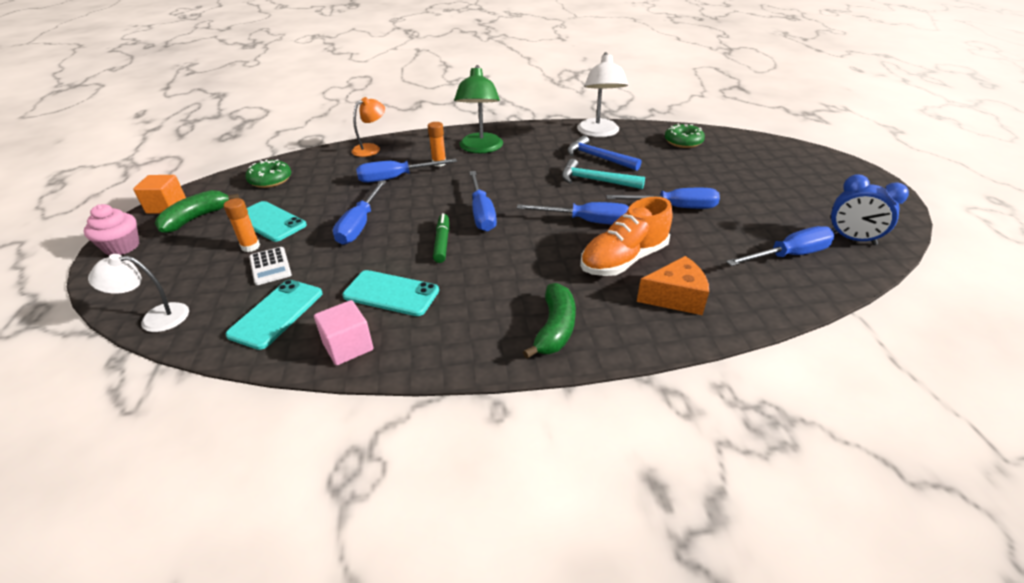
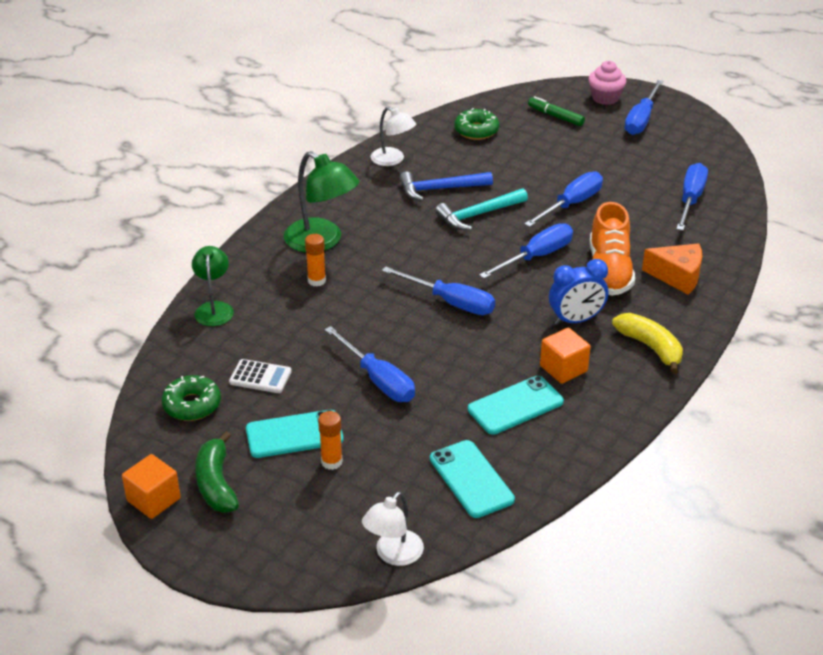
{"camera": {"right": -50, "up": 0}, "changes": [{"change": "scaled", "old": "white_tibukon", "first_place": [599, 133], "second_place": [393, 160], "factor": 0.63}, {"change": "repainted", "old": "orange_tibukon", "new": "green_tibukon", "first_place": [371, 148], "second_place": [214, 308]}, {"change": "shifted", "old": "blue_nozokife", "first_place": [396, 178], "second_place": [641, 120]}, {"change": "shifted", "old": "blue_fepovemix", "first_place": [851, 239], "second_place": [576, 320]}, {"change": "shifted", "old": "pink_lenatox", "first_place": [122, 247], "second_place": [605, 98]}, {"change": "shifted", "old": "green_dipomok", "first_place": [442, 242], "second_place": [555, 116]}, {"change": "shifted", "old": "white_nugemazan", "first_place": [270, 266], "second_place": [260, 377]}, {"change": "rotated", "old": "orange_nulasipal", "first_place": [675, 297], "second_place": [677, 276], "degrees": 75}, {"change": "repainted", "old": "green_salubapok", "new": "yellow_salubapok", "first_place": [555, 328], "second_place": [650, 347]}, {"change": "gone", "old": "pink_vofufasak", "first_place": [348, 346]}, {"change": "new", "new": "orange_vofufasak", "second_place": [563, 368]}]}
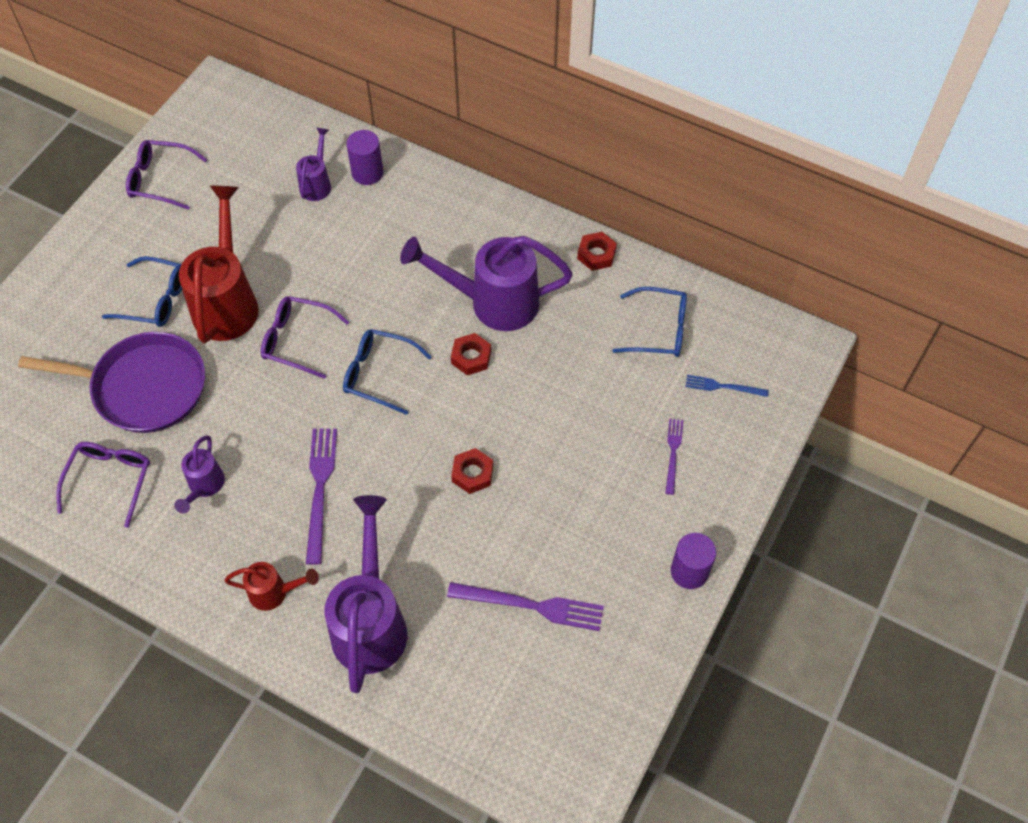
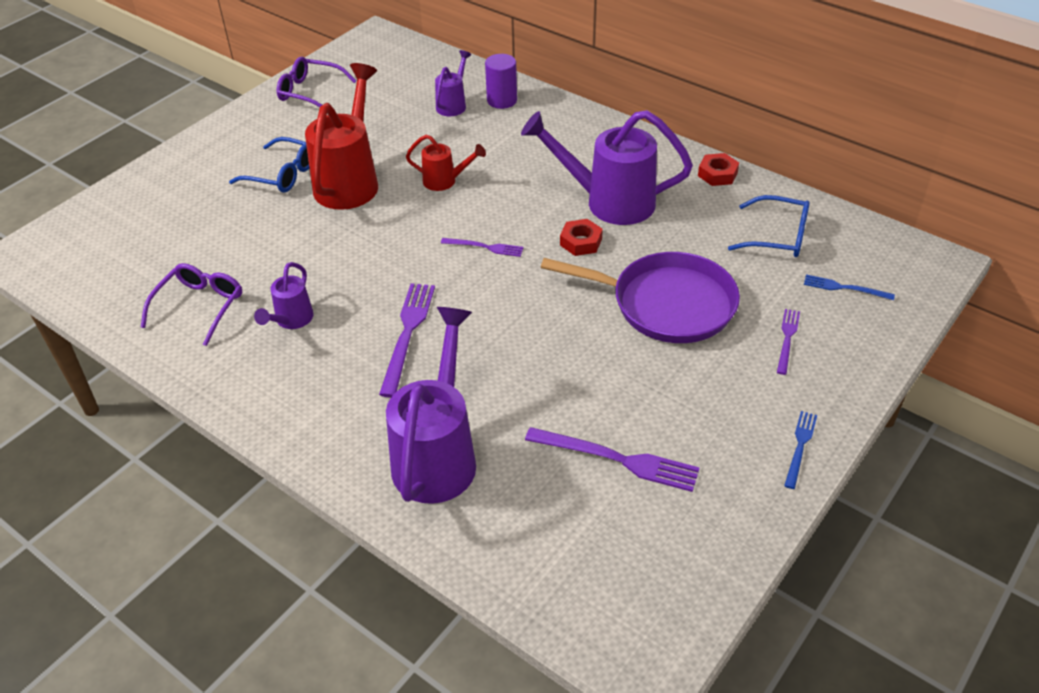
{"camera": {"right": 10, "up": -15}, "changes": [{"change": "gone", "old": "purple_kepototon", "first_place": [297, 340]}, {"change": "swapped", "old": "blue_kepototon", "new": "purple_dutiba", "first_place": [378, 374], "second_place": [485, 247]}, {"change": "shifted", "old": "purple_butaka", "first_place": [144, 387], "second_place": [667, 304]}, {"change": "gone", "old": "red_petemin", "first_place": [472, 473]}, {"change": "swapped", "old": "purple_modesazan", "new": "blue_dutiba", "first_place": [689, 571], "second_place": [800, 446]}, {"change": "shifted", "old": "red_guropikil", "first_place": [275, 593], "second_place": [445, 181]}]}
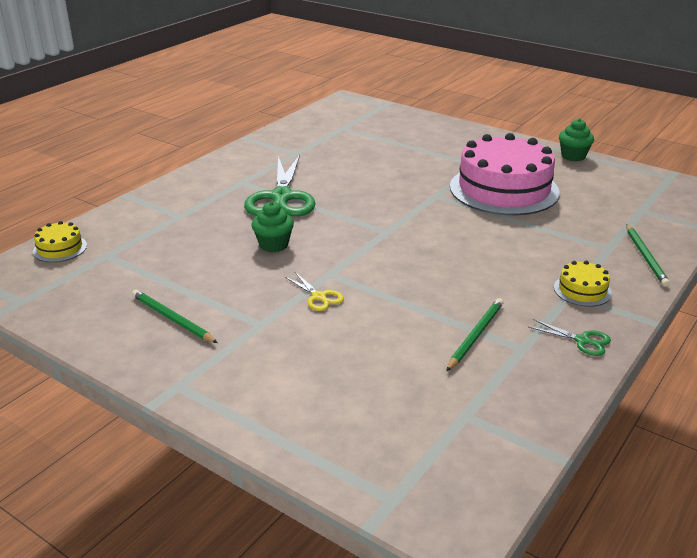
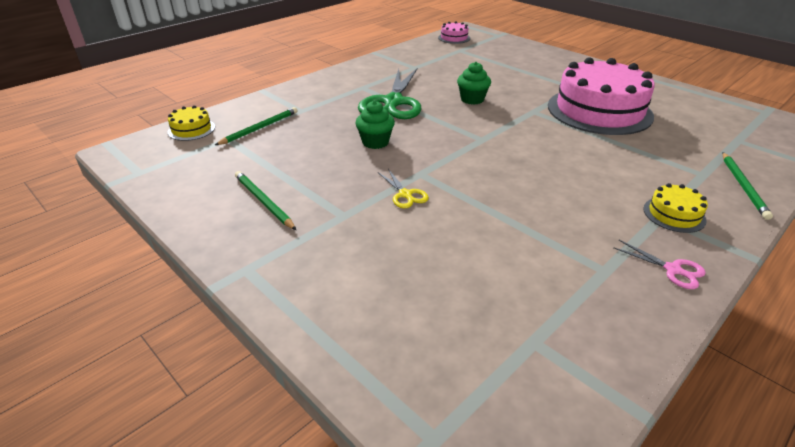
{"camera": {"right": 10, "up": 5}, "changes": [{"change": "shifted", "old": "green_lenatox", "first_place": [573, 156], "second_place": [472, 99]}, {"change": "shifted", "old": "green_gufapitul", "first_place": [475, 335], "second_place": [260, 128]}, {"change": "repainted", "old": "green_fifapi", "new": "pink_fifapi", "first_place": [582, 341], "second_place": [672, 269]}, {"change": "new", "new": "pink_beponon", "second_place": [454, 38]}]}
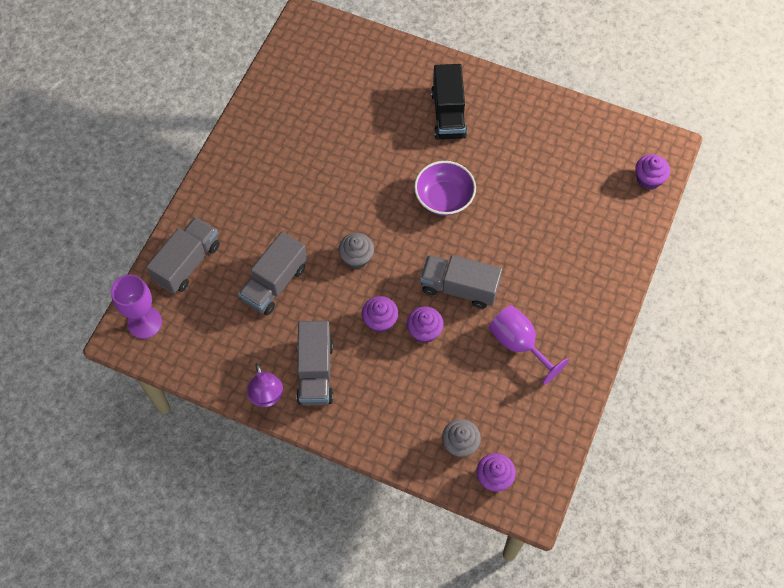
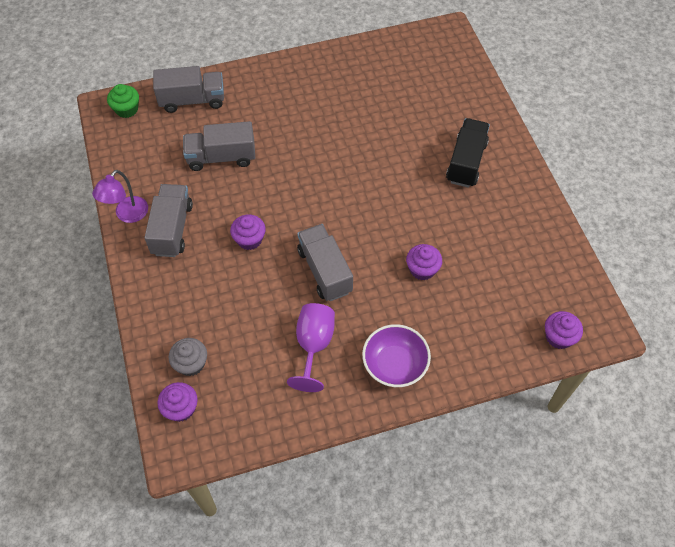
{"camera": {"right": 50, "up": -5}, "changes": [{"change": "rotated", "old": "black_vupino", "first_place": [448, 114], "second_place": [466, 162], "degrees": 150}, {"change": "shifted", "old": "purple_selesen", "first_place": [444, 198], "second_place": [394, 365]}, {"change": "gone", "old": "grey_lenatox", "first_place": [356, 257]}, {"change": "swapped", "old": "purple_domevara", "new": "green_lenatox", "first_place": [144, 322], "second_place": [126, 109]}, {"change": "shifted", "old": "purple_lenatox", "first_place": [424, 331], "second_place": [422, 269]}, {"change": "rotated", "old": "grey_vupino", "first_place": [315, 372], "second_place": [172, 229], "degrees": 135}]}
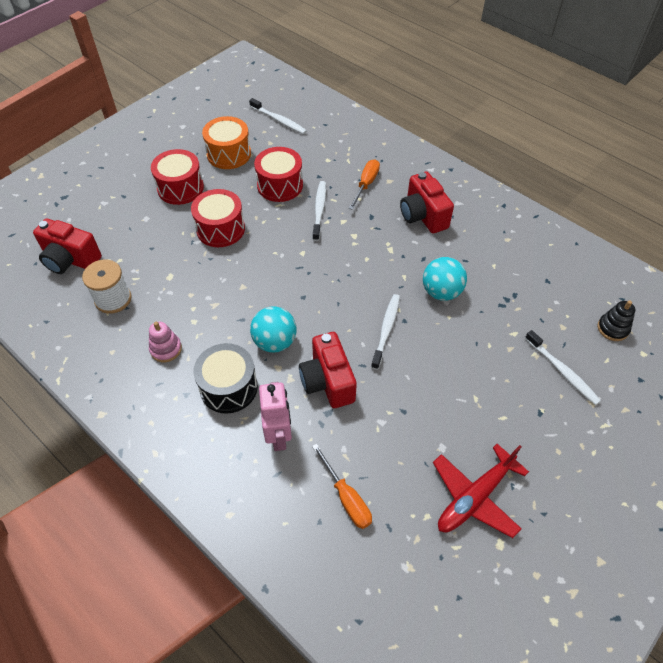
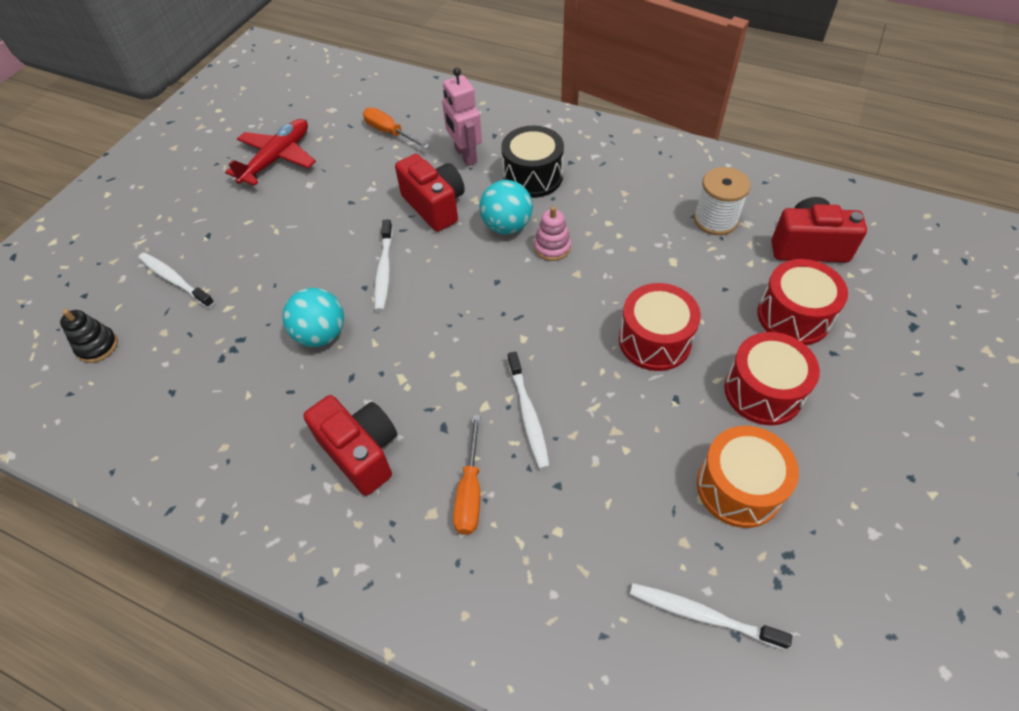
{"camera": {"right": 165, "up": 0}, "changes": [{"change": "shifted", "old": "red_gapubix", "first_place": [280, 185], "second_place": [793, 316]}, {"change": "shifted", "old": "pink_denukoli", "first_place": [166, 349], "second_place": [552, 247]}]}
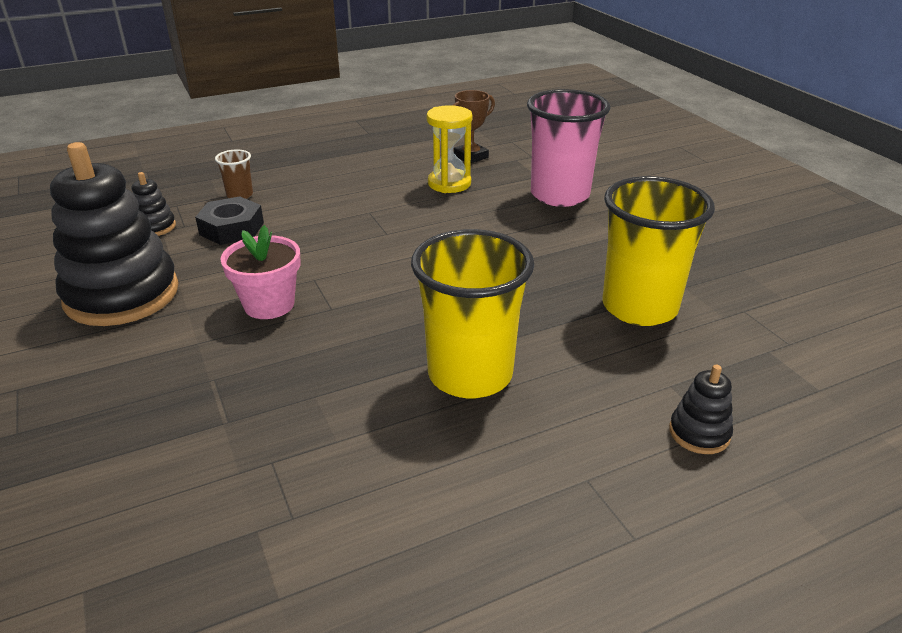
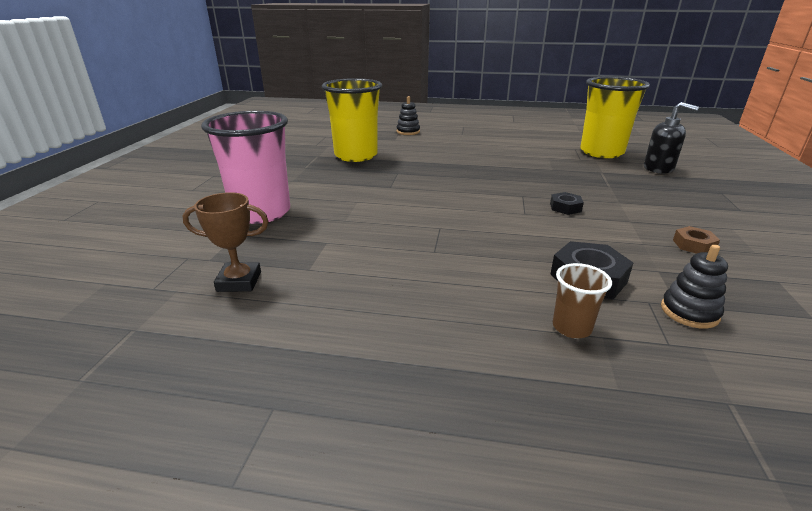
{"camera": {"right": -145, "up": -5}, "changes": [{"change": "gone", "old": "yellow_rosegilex", "first_place": [449, 183]}, {"change": "swapped", "old": "black_denukoli", "new": "brown_petemin", "first_place": [122, 295], "second_place": [693, 245]}, {"change": "swapped", "old": "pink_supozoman", "new": "black_petemin", "first_place": [269, 304], "second_place": [565, 207]}, {"change": "shifted", "old": "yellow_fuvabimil", "first_place": [470, 374], "second_place": [601, 152]}, {"change": "new", "new": "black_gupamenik", "second_place": [658, 168]}]}
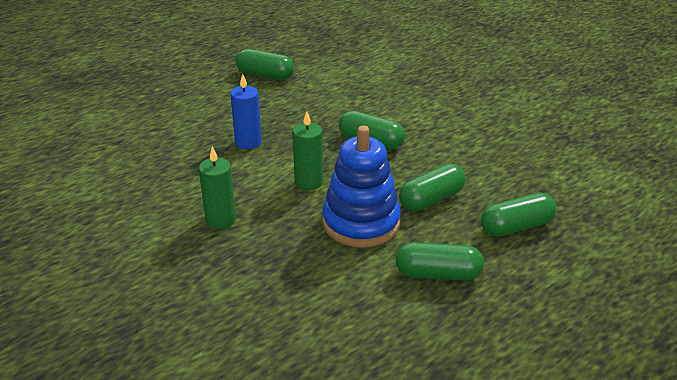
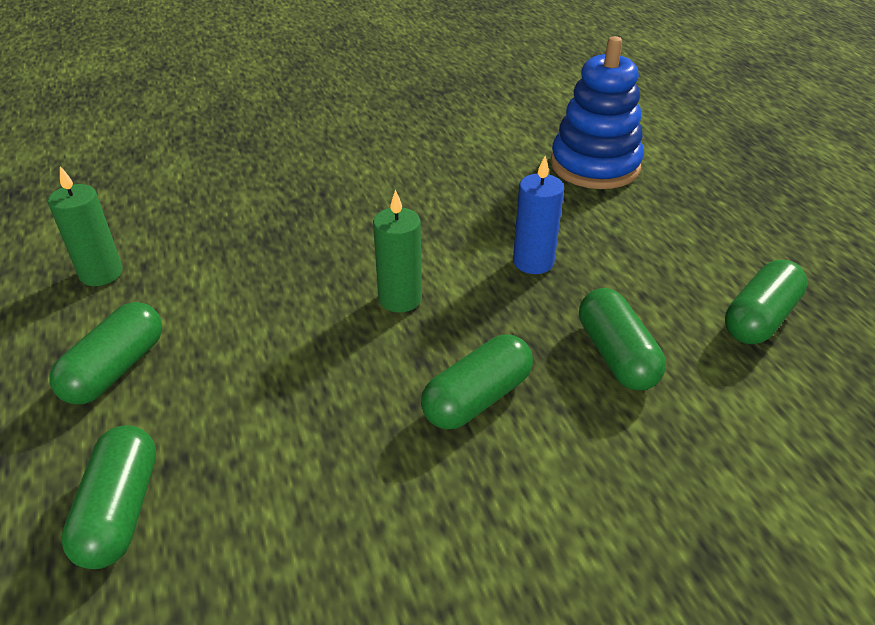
{"camera": {"right": 110, "up": 5}, "changes": [{"change": "shifted", "old": "blue_denukoli", "first_place": [361, 223], "second_place": [595, 165]}, {"change": "shifted", "old": "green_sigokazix", "first_place": [220, 220], "second_place": [101, 273]}, {"change": "shifted", "old": "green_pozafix", "first_place": [431, 199], "second_place": [616, 355]}]}
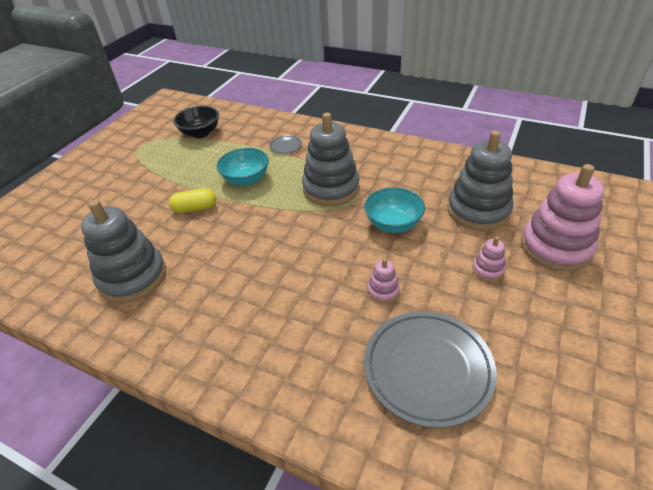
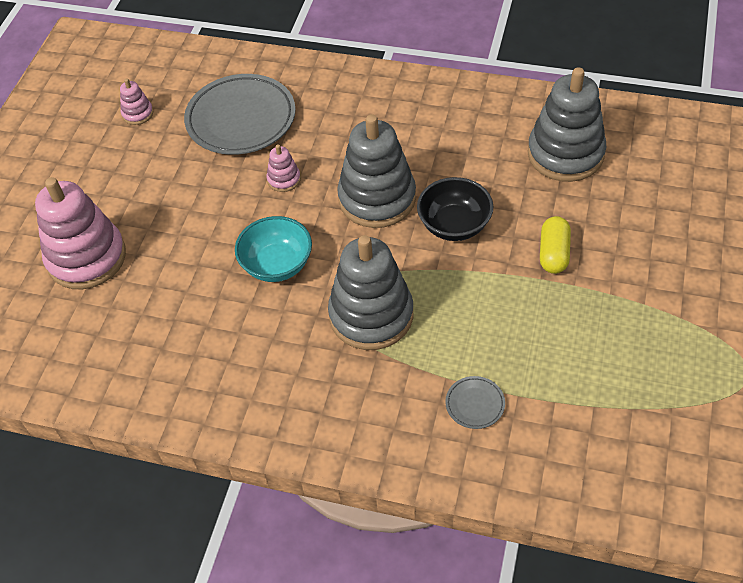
{"camera": {"right": 170, "up": 10}, "changes": [{"change": "shifted", "old": "black_selesen", "first_place": [200, 133], "second_place": [454, 225]}, {"change": "shifted", "old": "grey_denukoli", "first_place": [478, 210], "second_place": [377, 198]}, {"change": "gone", "old": "turquoise_selesen", "first_place": [246, 179]}, {"change": "rotated", "old": "yellow_pozafix", "first_place": [195, 208], "second_place": [553, 253], "degrees": -60}, {"change": "shifted", "old": "pink_denukoli", "first_place": [488, 270], "second_place": [137, 114]}]}
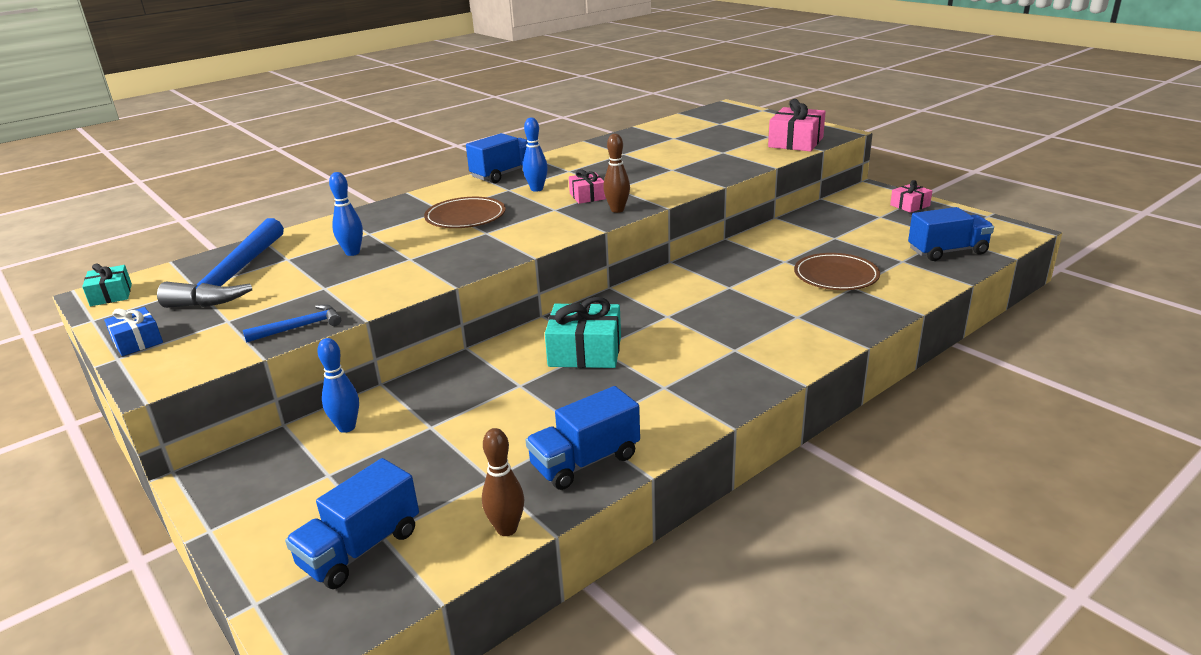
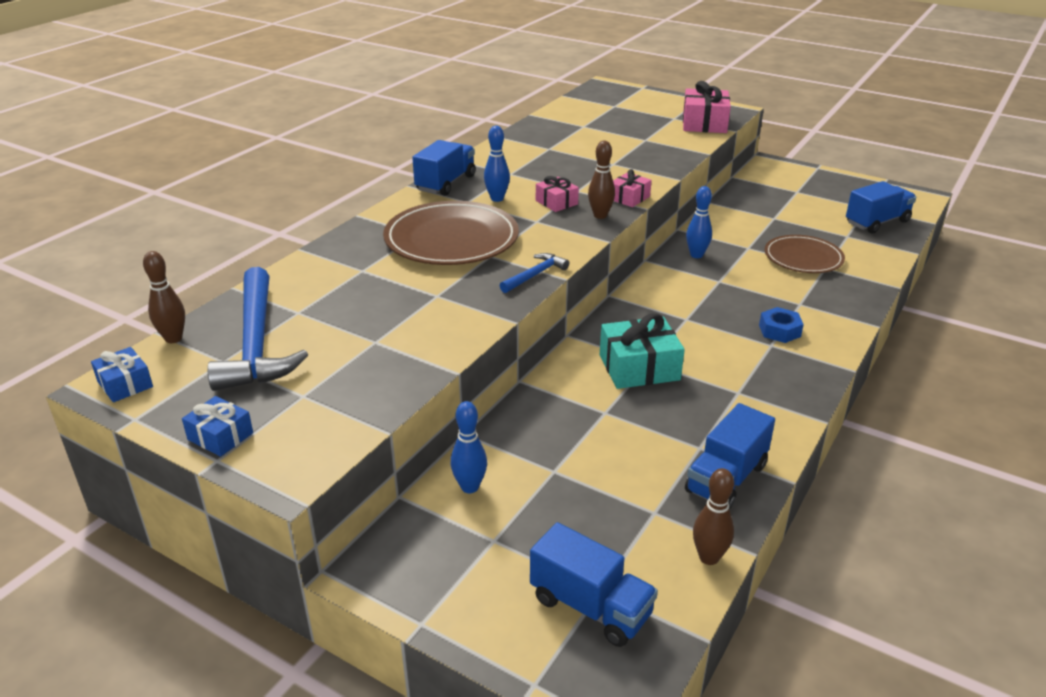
{"camera": {"right": -20, "up": 5}, "changes": [{"change": "shifted", "old": "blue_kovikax", "first_place": [352, 252], "second_place": [696, 255]}, {"change": "shifted", "old": "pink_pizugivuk", "first_place": [910, 205], "second_place": [629, 198]}, {"change": "scaled", "old": "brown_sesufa", "first_place": [465, 217], "second_place": [451, 239], "factor": 1.57}, {"change": "repainted", "old": "turquoise_pizugivuk", "new": "blue_pizugivuk", "first_place": [111, 295], "second_place": [125, 384]}, {"change": "shifted", "old": "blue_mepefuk", "first_place": [300, 327], "second_place": [535, 275]}, {"change": "rotated", "old": "blue_vupino", "first_place": [360, 548], "second_place": [590, 607], "degrees": -75}, {"change": "new", "new": "brown_kovikax", "second_place": [173, 338]}, {"change": "new", "new": "blue_petemin", "second_place": [779, 331]}]}
